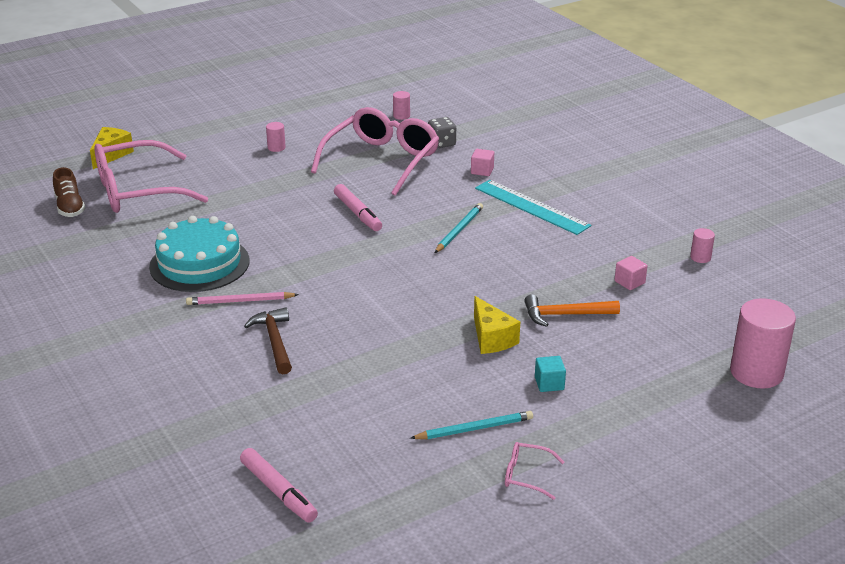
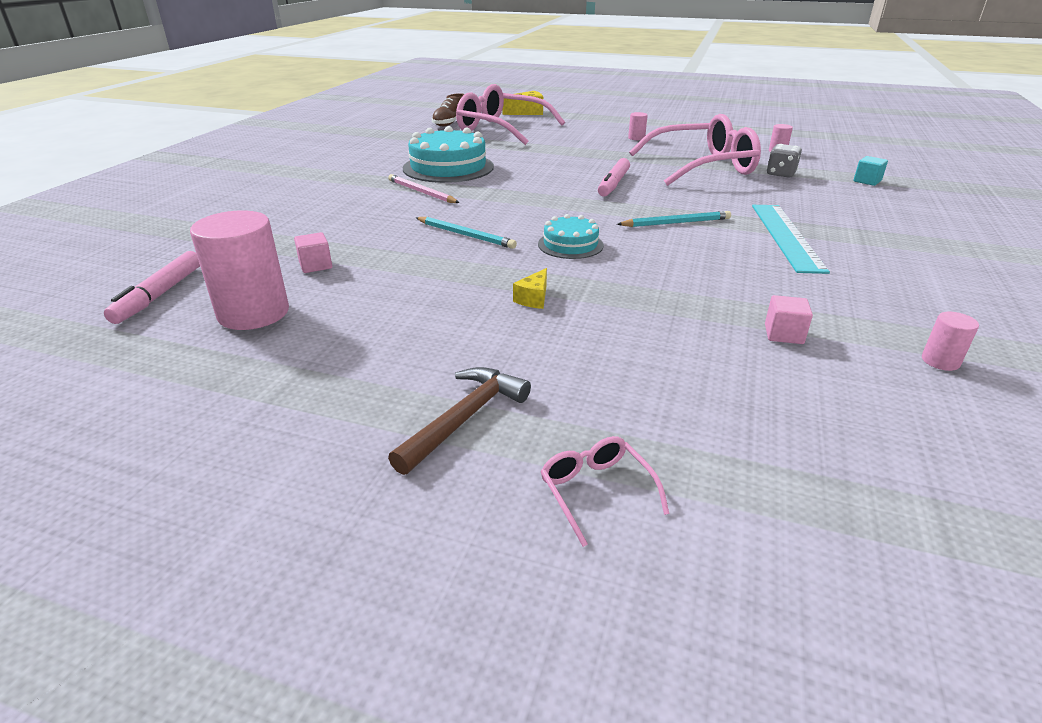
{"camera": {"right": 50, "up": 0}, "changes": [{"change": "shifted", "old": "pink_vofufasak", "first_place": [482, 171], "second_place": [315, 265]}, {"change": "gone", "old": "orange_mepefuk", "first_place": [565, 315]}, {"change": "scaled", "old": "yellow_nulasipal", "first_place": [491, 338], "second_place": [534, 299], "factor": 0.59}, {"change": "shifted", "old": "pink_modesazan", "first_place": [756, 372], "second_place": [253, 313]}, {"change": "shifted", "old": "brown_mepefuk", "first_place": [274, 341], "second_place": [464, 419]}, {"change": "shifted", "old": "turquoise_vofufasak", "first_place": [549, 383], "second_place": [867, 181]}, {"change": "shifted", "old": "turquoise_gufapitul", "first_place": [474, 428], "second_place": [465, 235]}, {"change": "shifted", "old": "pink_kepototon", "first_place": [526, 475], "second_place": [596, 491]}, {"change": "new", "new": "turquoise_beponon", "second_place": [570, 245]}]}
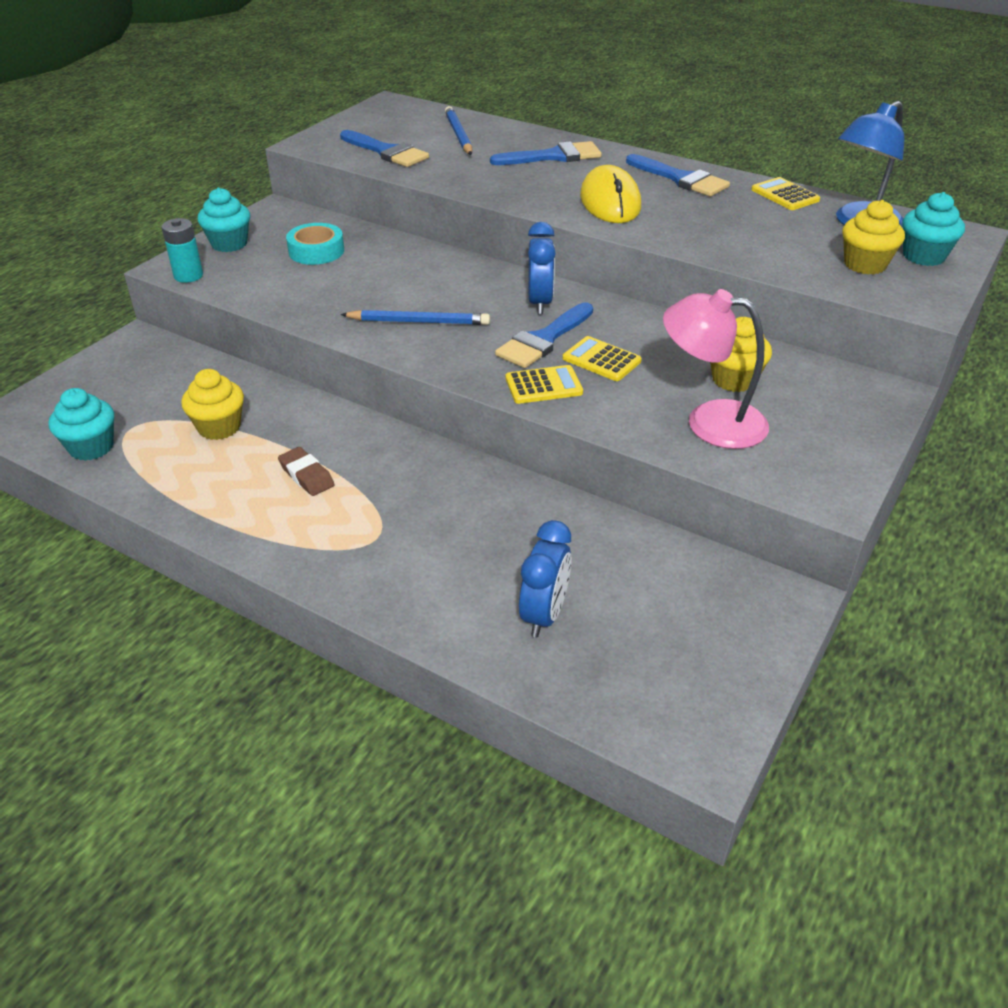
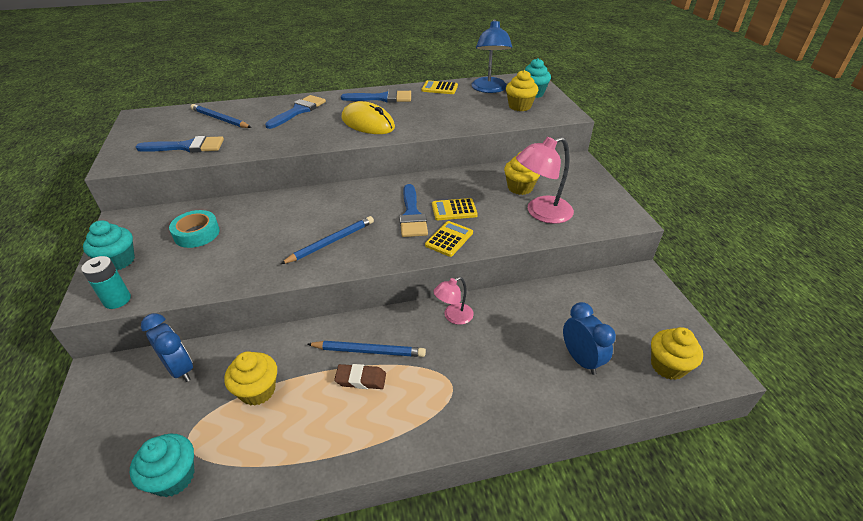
{"camera": {"right": -45, "up": 0}, "changes": [{"change": "shifted", "old": "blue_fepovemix", "first_place": [539, 303], "second_place": [180, 369]}, {"change": "new", "new": "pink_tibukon", "second_place": [453, 317]}, {"change": "new", "new": "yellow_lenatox", "second_place": [667, 366]}, {"change": "new", "new": "blue_gufapitul", "second_place": [369, 351]}]}
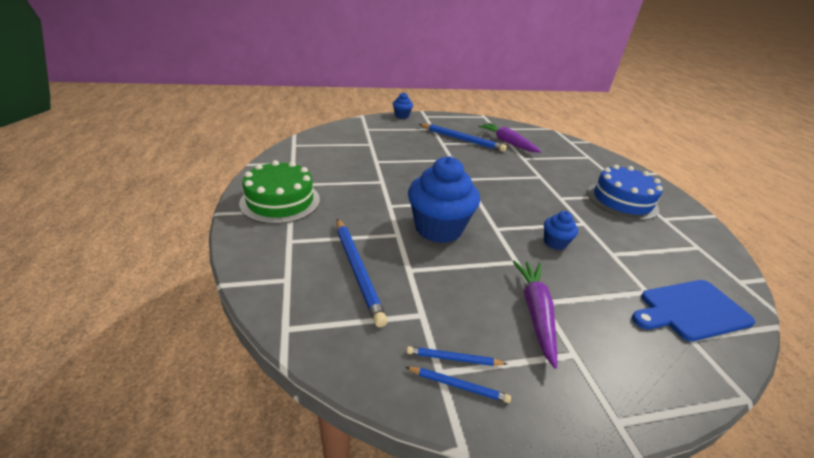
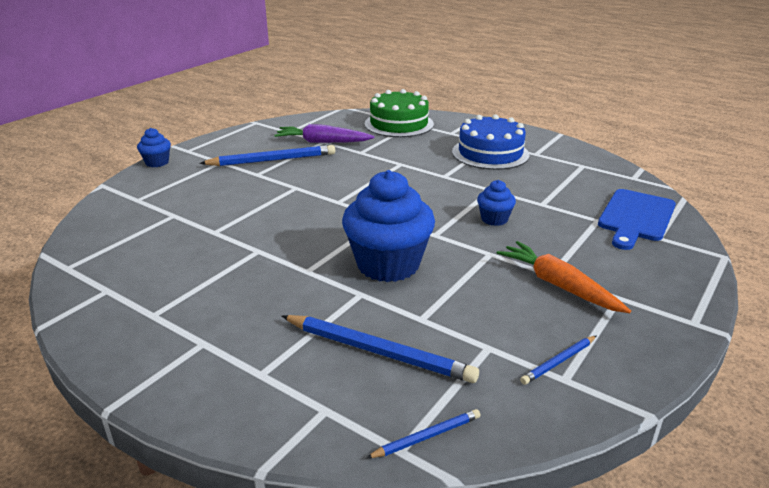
{"camera": {"right": -40, "up": -5}, "changes": [{"change": "shifted", "old": "green_beponon", "first_place": [280, 201], "second_place": [399, 124]}, {"change": "repainted", "old": "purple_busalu", "new": "orange_busalu", "first_place": [535, 313], "second_place": [558, 285]}, {"change": "shifted", "old": "blue_gufapitul", "first_place": [458, 385], "second_place": [427, 436]}]}
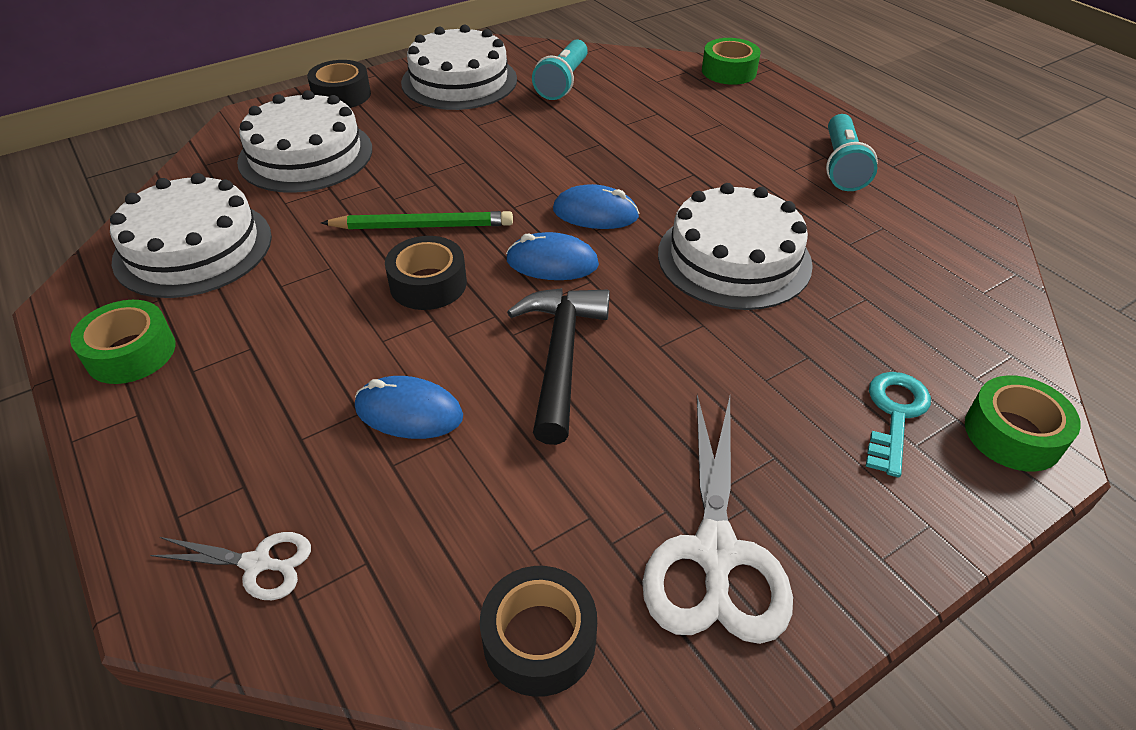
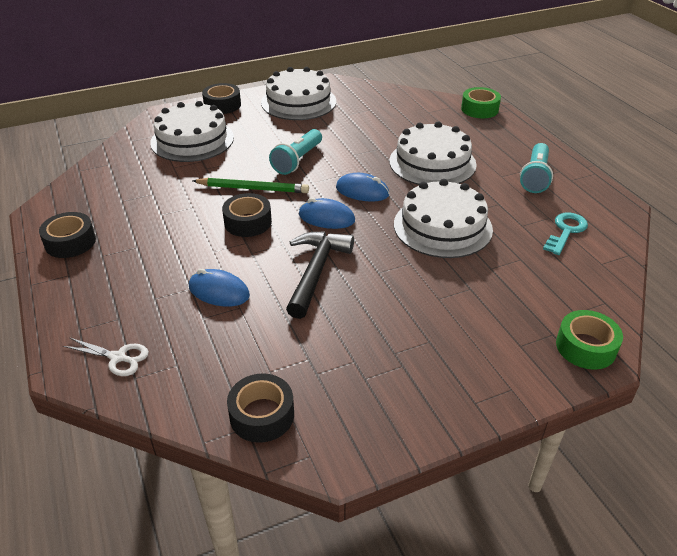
{"camera": {"right": 10, "up": -5}, "changes": [{"change": "shifted", "old": "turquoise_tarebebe", "first_place": [563, 82], "second_place": [298, 160]}, {"change": "shifted", "old": "white_beponon", "first_place": [193, 248], "second_place": [432, 163]}, {"change": "repainted", "old": "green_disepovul", "new": "black_disepovul", "first_place": [131, 353], "second_place": [70, 242]}, {"change": "shifted", "old": "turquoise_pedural", "first_place": [894, 415], "second_place": [566, 231]}, {"change": "gone", "old": "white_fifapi", "first_place": [715, 553]}]}
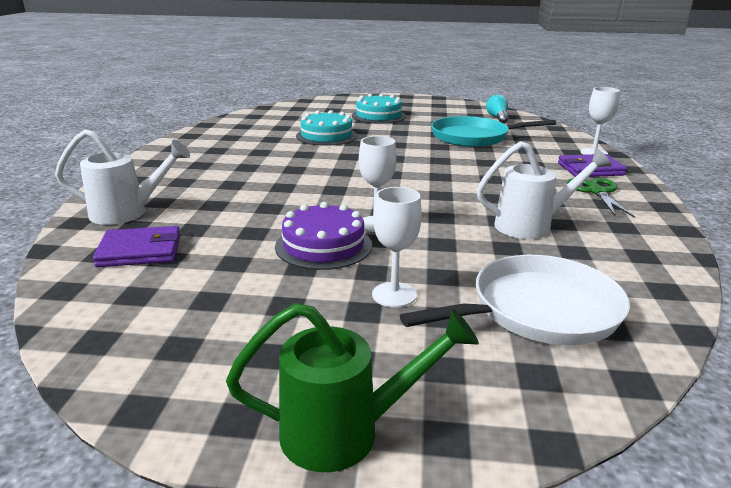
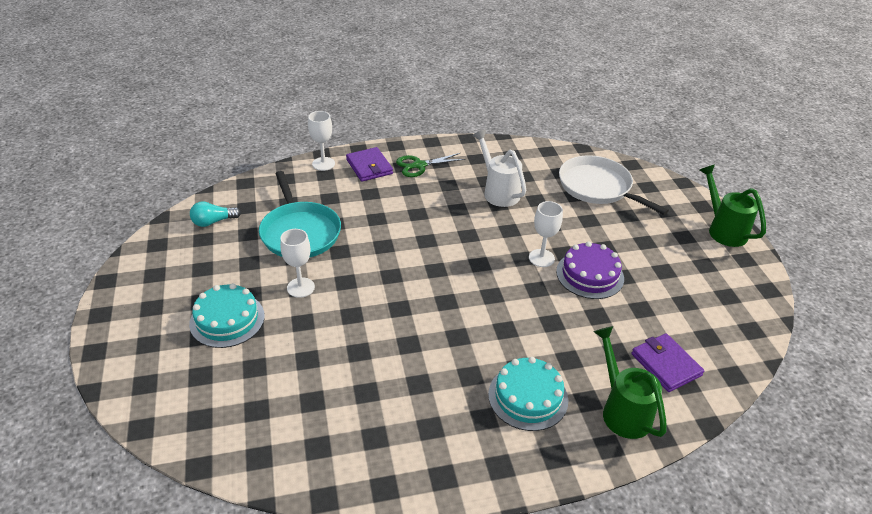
{"camera": {"right": -110, "up": 15}, "changes": [{"change": "shifted", "old": "turquoise_beponon", "first_place": [326, 136], "second_place": [528, 397]}, {"change": "repainted", "old": "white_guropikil", "new": "green_guropikil", "first_place": [127, 213], "second_place": [622, 410]}, {"change": "shifted", "old": "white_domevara", "first_place": [394, 295], "second_place": [300, 287]}]}
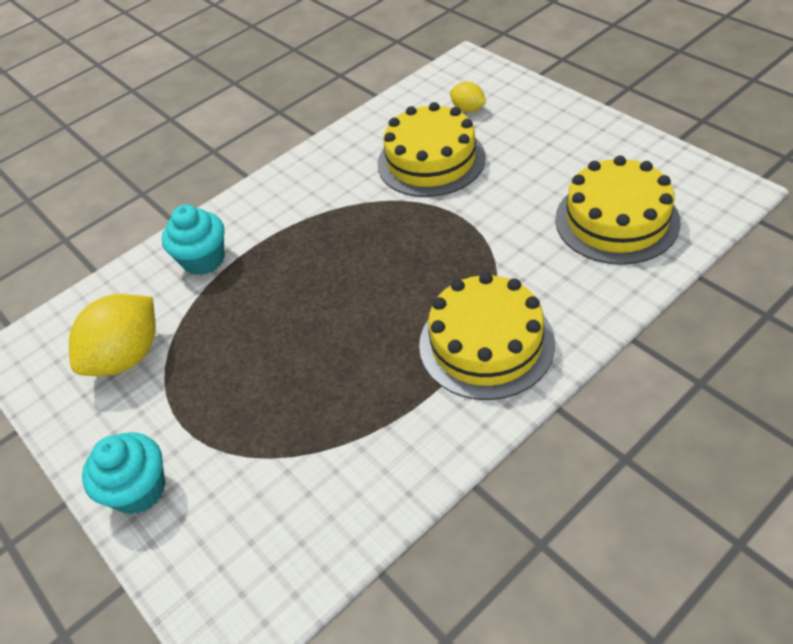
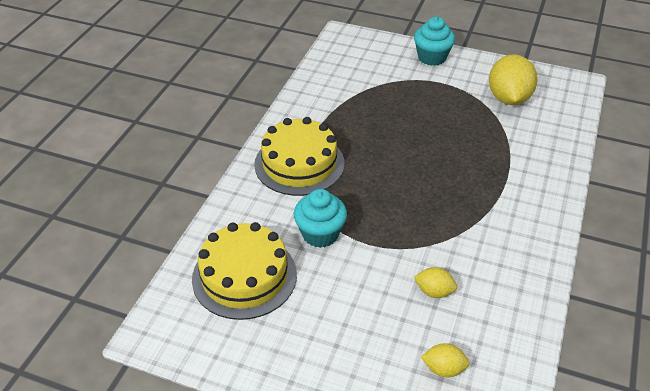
{"camera": {"right": 145, "up": -5}, "changes": [{"change": "swapped", "old": "yellow_beponon", "new": "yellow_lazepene", "first_place": [431, 160], "second_place": [434, 291]}, {"change": "shifted", "old": "turquoise_lenatox", "first_place": [204, 259], "second_place": [320, 234]}]}
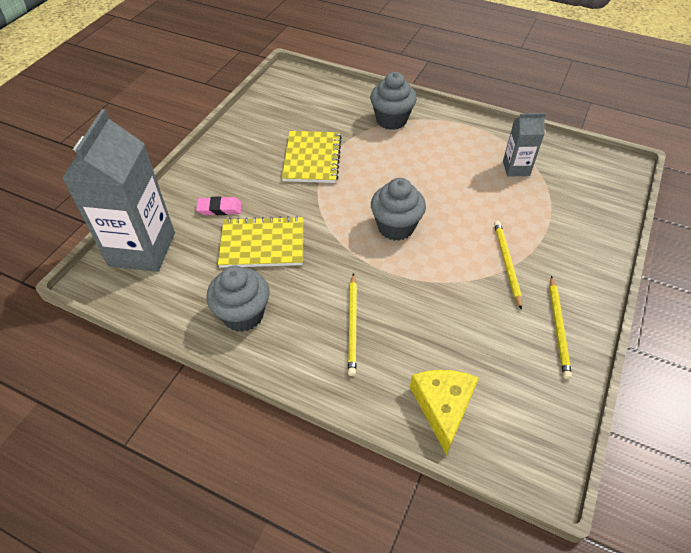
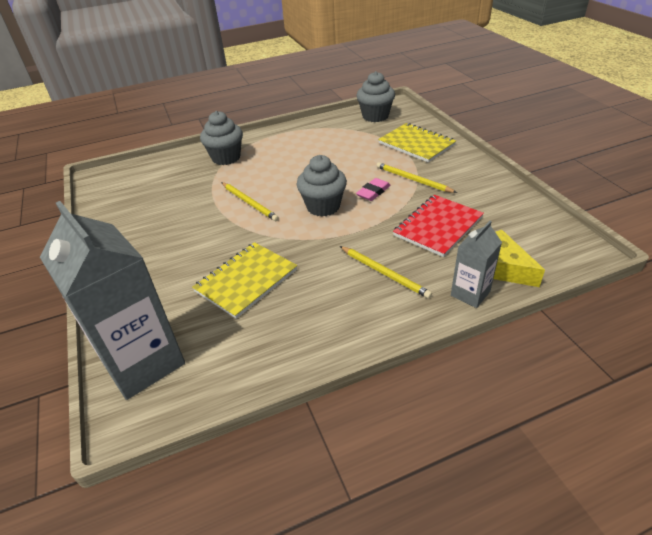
{"camera": {"right": -45, "up": -10}, "changes": [{"change": "shifted", "old": "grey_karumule", "first_place": [516, 168], "second_place": [470, 293]}, {"change": "shifted", "old": "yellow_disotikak", "first_place": [312, 158], "second_place": [416, 144]}, {"change": "shifted", "old": "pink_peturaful", "first_place": [219, 208], "second_place": [373, 192]}, {"change": "shifted", "old": "grey_lenatox", "first_place": [243, 314], "second_place": [375, 116]}, {"change": "shifted", "old": "yellow_gufapitul", "first_place": [558, 328], "second_place": [249, 203]}, {"change": "new", "new": "red_disotikak", "second_place": [438, 226]}]}
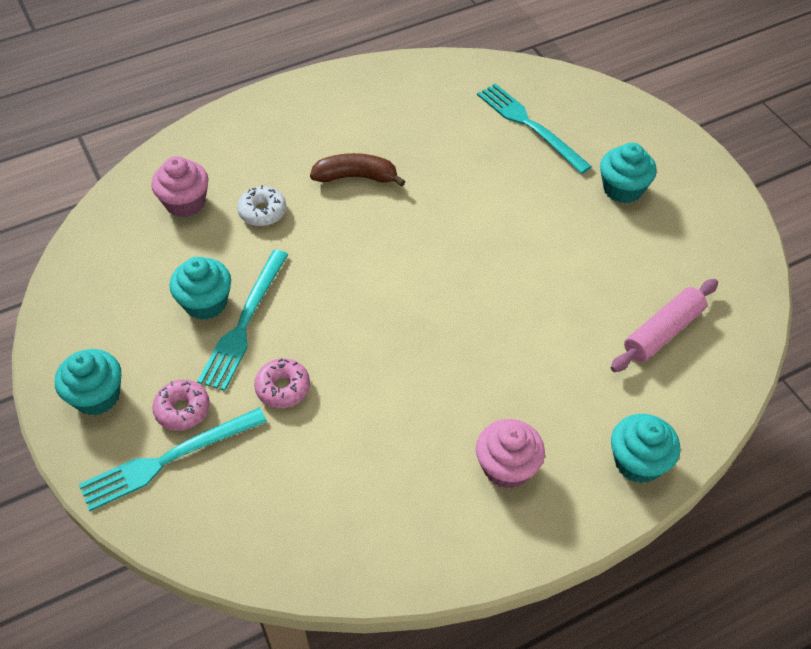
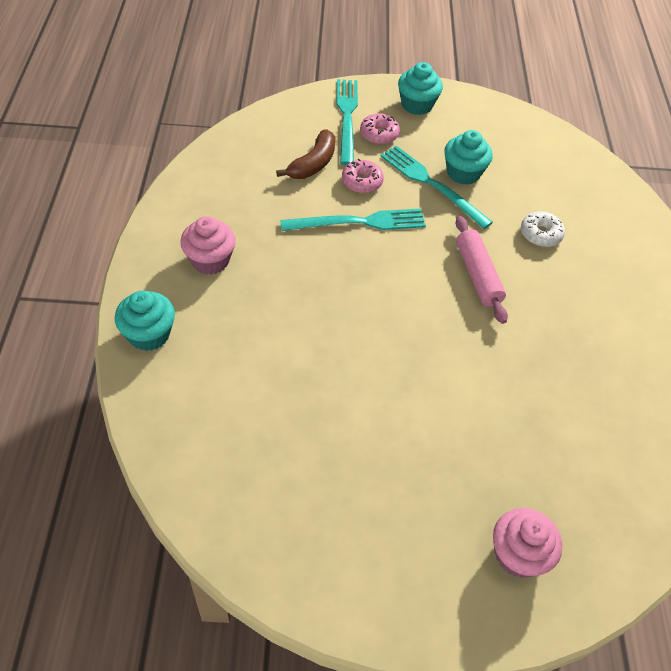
{"camera": {"right": 115, "up": 0}, "changes": [{"change": "shifted", "old": "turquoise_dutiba", "first_place": [529, 126], "second_place": [359, 222]}, {"change": "gone", "old": "turquoise_lenatox", "first_place": [622, 189]}, {"change": "shifted", "old": "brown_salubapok", "first_place": [356, 177], "second_place": [313, 164]}, {"change": "shifted", "old": "pink_lenatox", "first_place": [185, 203], "second_place": [518, 554]}, {"change": "shifted", "old": "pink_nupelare", "first_place": [663, 332], "second_place": [477, 275]}]}
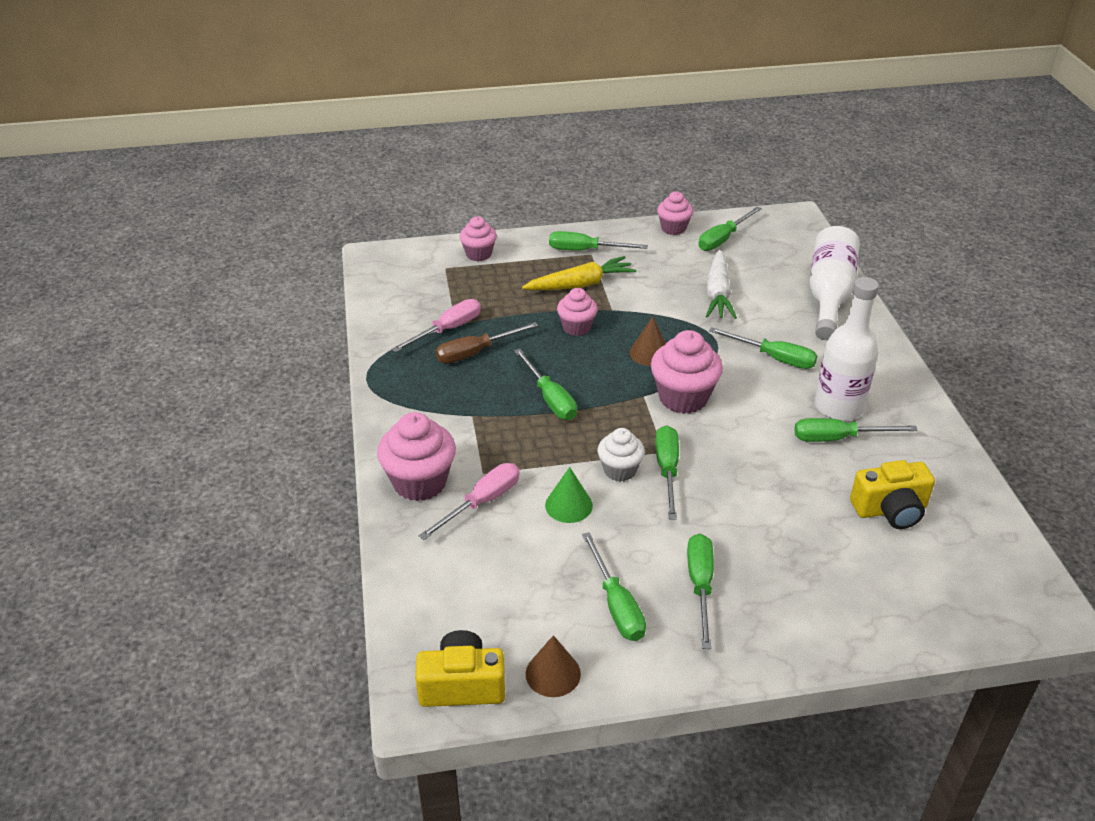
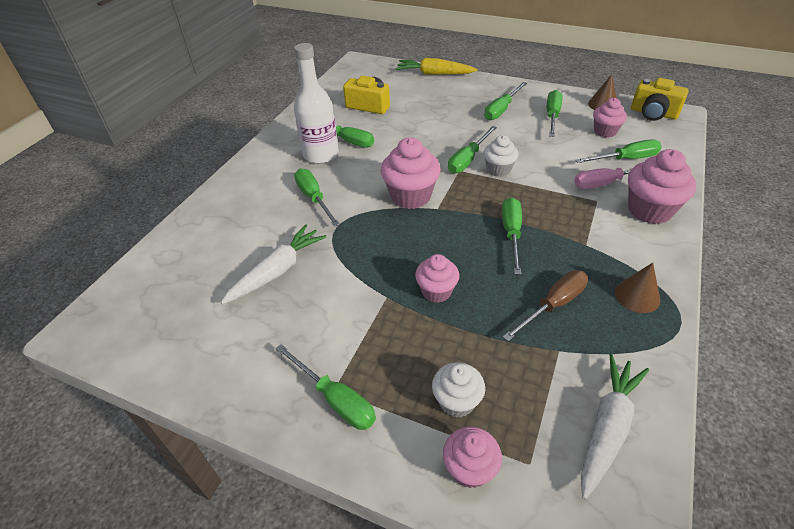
{"camera": {"right": -145, "up": 5}, "changes": [{"change": "shifted", "old": "pink_lenatox", "first_place": [673, 228], "second_place": [605, 131]}, {"change": "shifted", "old": "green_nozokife", "first_place": [723, 239], "second_place": [625, 159]}, {"change": "gone", "old": "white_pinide", "first_place": [829, 295]}, {"change": "shifted", "old": "yellow_busalu", "first_place": [580, 284], "second_place": [434, 74]}, {"change": "gone", "old": "pink_nozokife", "first_place": [447, 330]}, {"change": "shifted", "old": "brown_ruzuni", "first_place": [649, 353], "second_place": [637, 296]}, {"change": "rotated", "old": "brown_nozokife", "first_place": [476, 352], "second_place": [553, 305], "degrees": -45}, {"change": "gone", "old": "green_ruzuni", "first_place": [568, 505]}, {"change": "new", "new": "white_busalu", "second_place": [607, 427]}, {"change": "new", "new": "white_lenatox", "second_place": [456, 401]}]}
